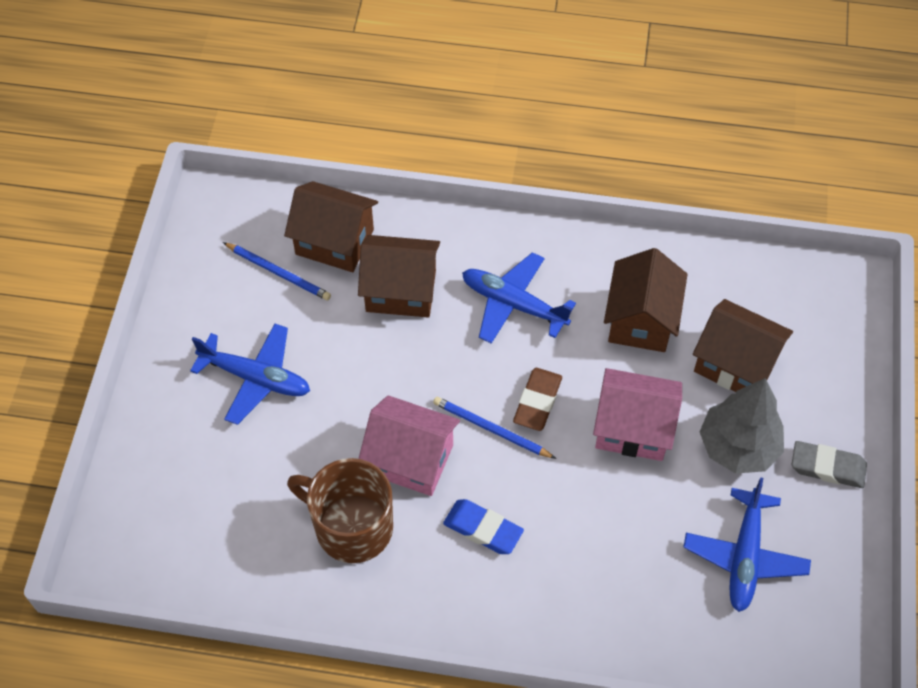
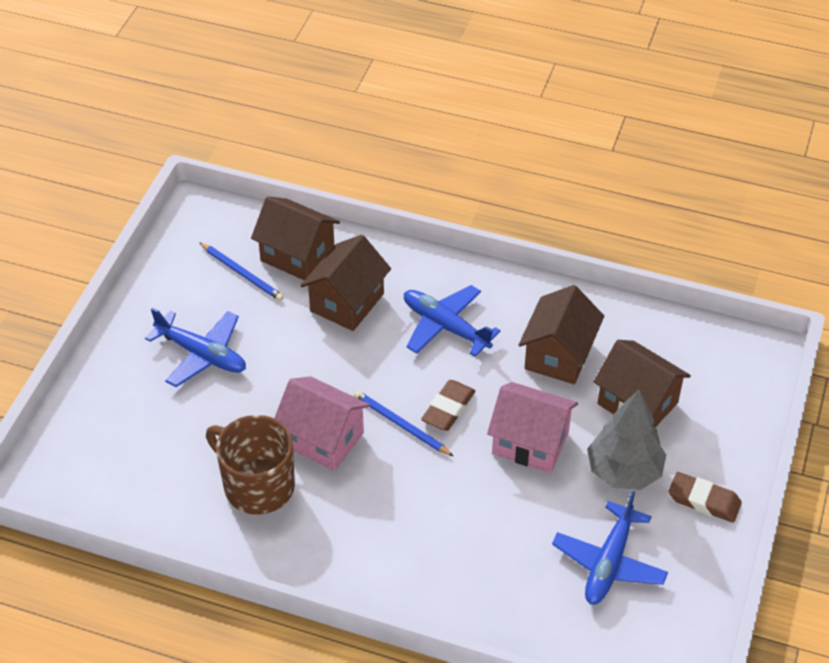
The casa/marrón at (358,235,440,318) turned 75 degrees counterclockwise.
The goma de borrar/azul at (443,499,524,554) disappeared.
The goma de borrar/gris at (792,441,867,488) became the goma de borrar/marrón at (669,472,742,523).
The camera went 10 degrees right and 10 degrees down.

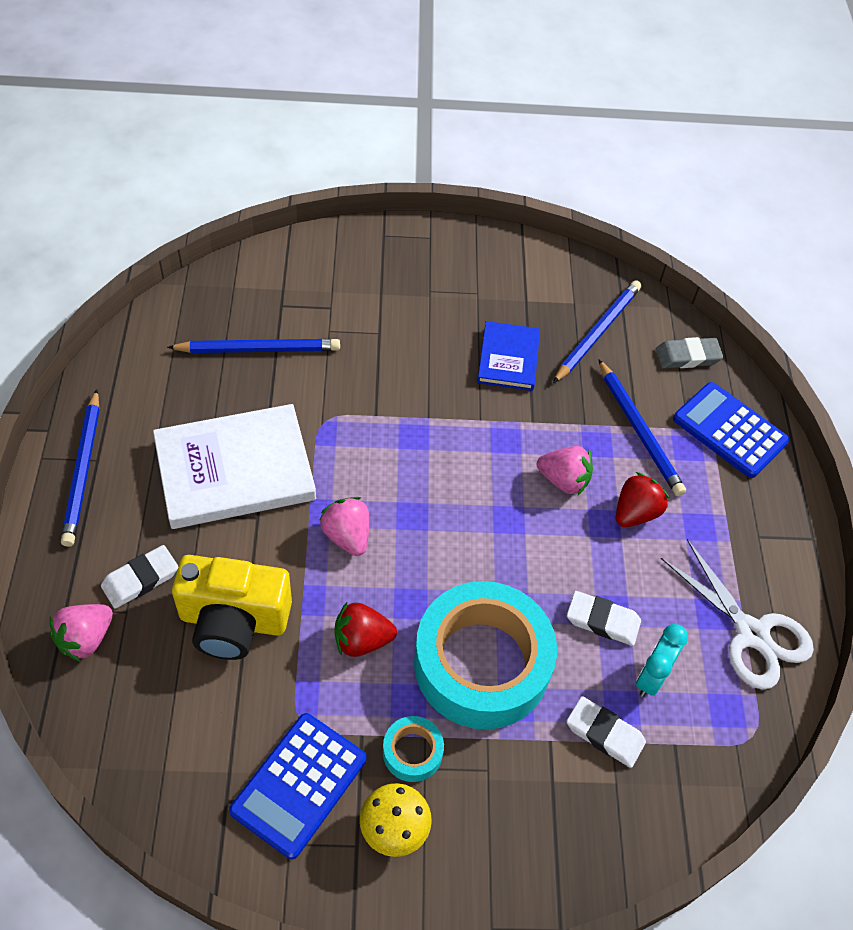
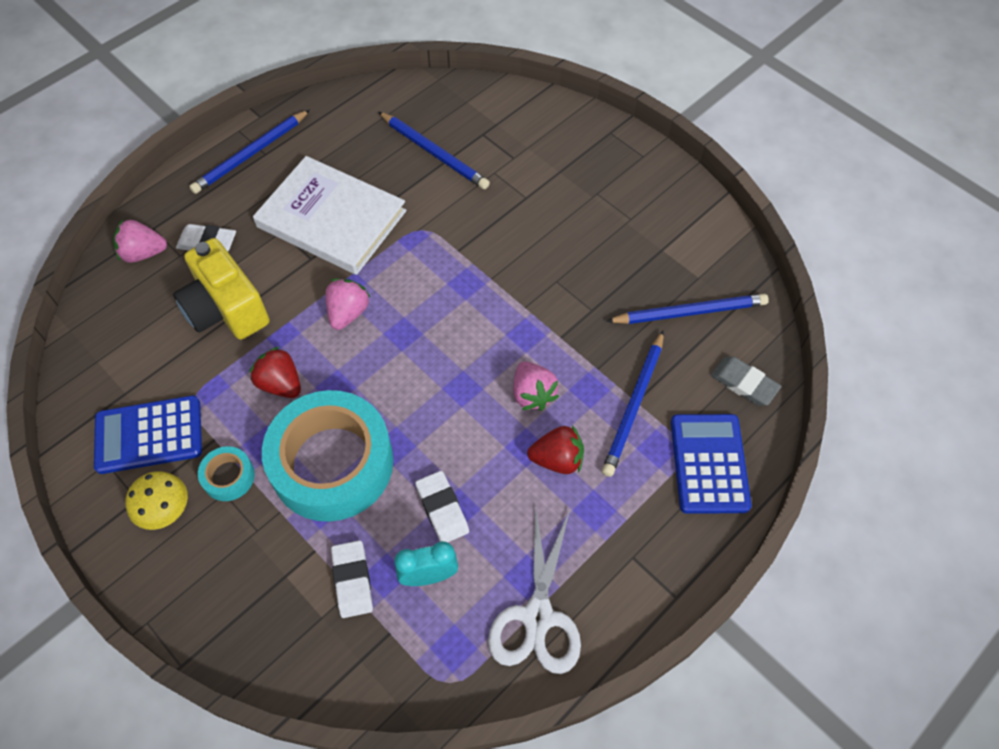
The libro/azul at (477,321,540,391) disappeared.
The camera went 50 degrees right and 5 degrees up.

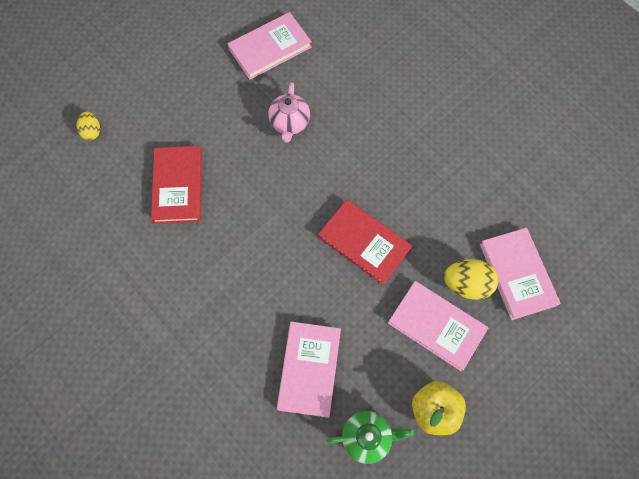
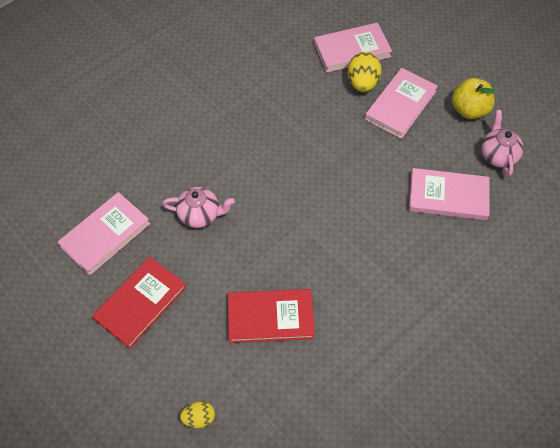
The libro/rosa at (228,12,312,80) turned 75 degrees clockwise.
The libro/rojo moved from (318,199,412,285) to (92,257,186,349).
The tetera/verde at (326,411,414,464) became the tetera/rosa at (481,110,524,176).
The camera went 90 degrees left and 10 degrees down.

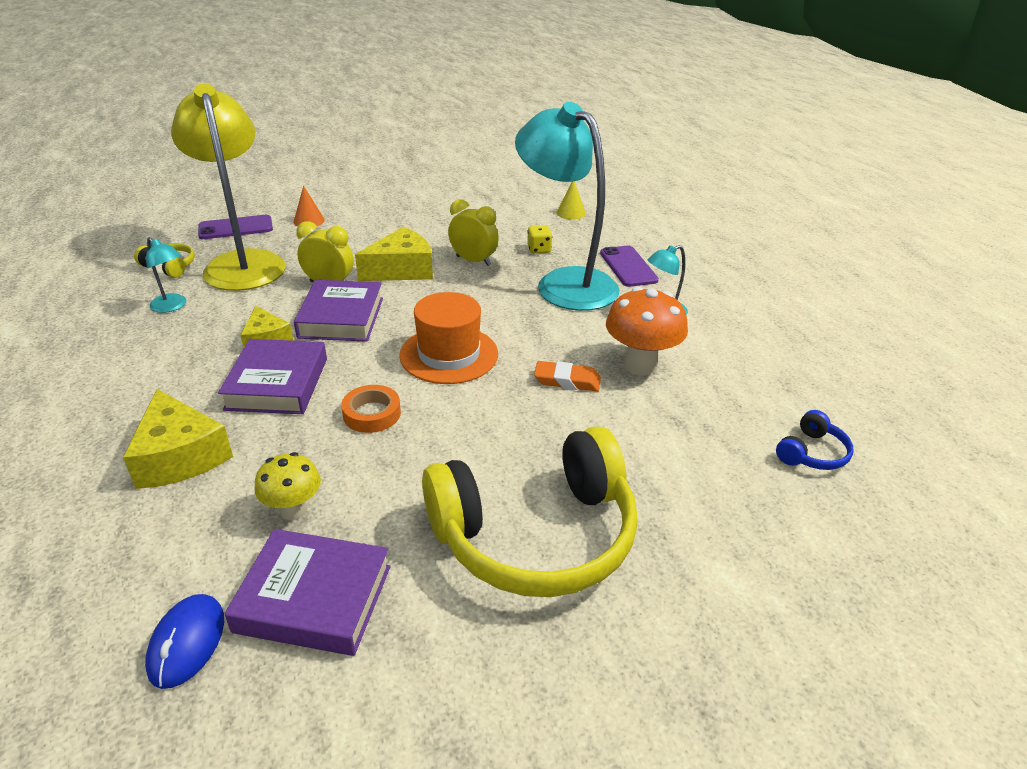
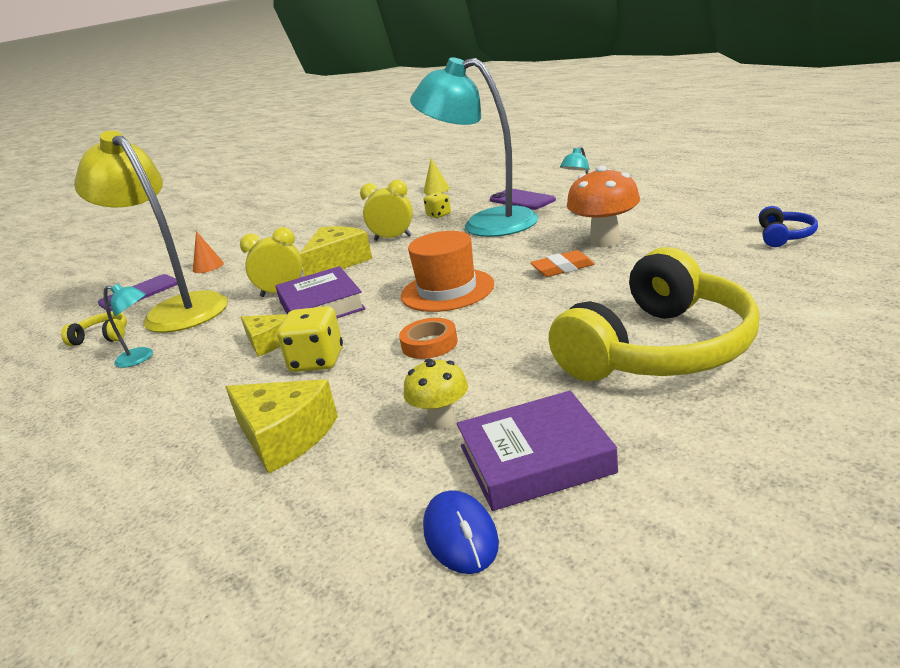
The libro/morado at (218,339,327,414) was replaced by the dado/amarillo at (277,306,343,372).
The camera went 20 degrees left and 10 degrees down.

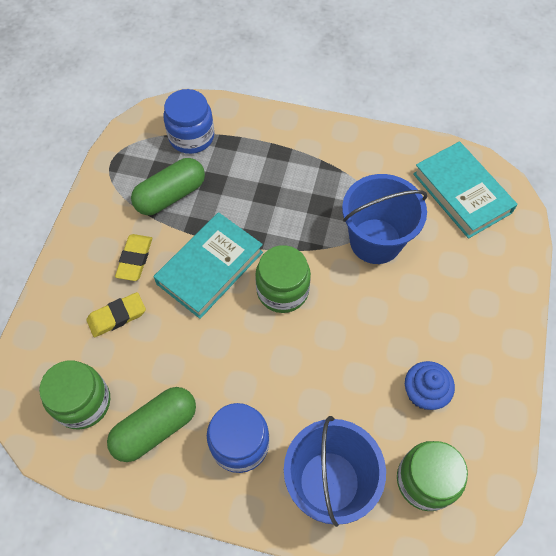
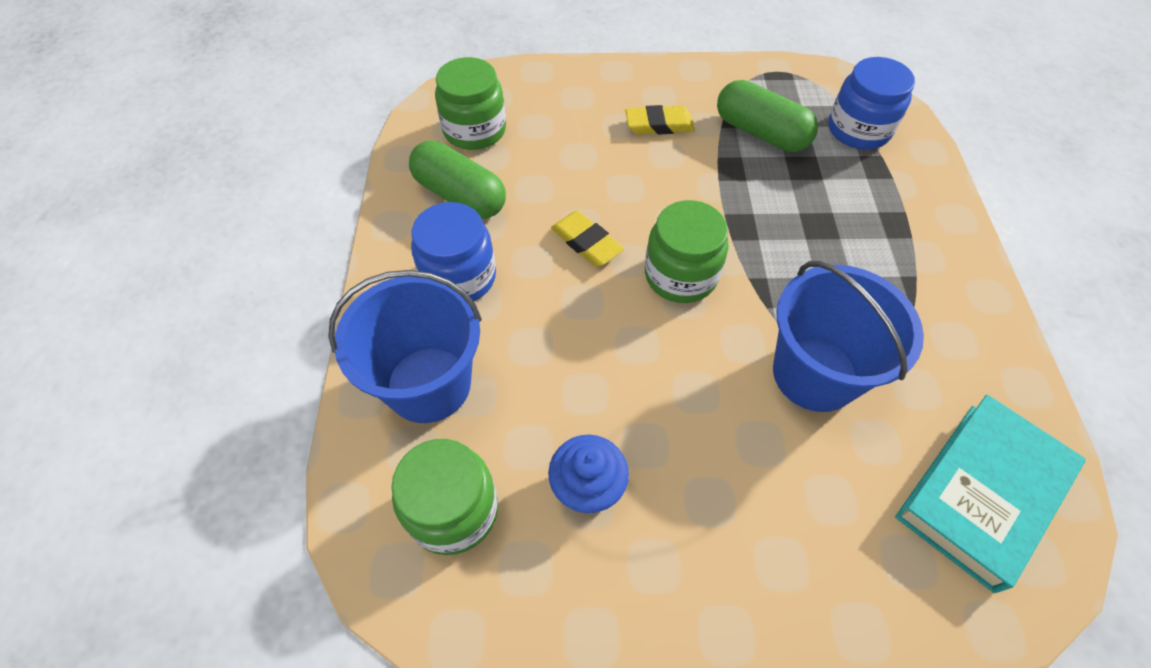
The goma de borrar/amarillo moved from (86,292,146,337) to (551,211,624,267).
The libro/turquesa at (154,212,263,319) disappeared.
The camera went 75 degrees right and 5 degrees down.

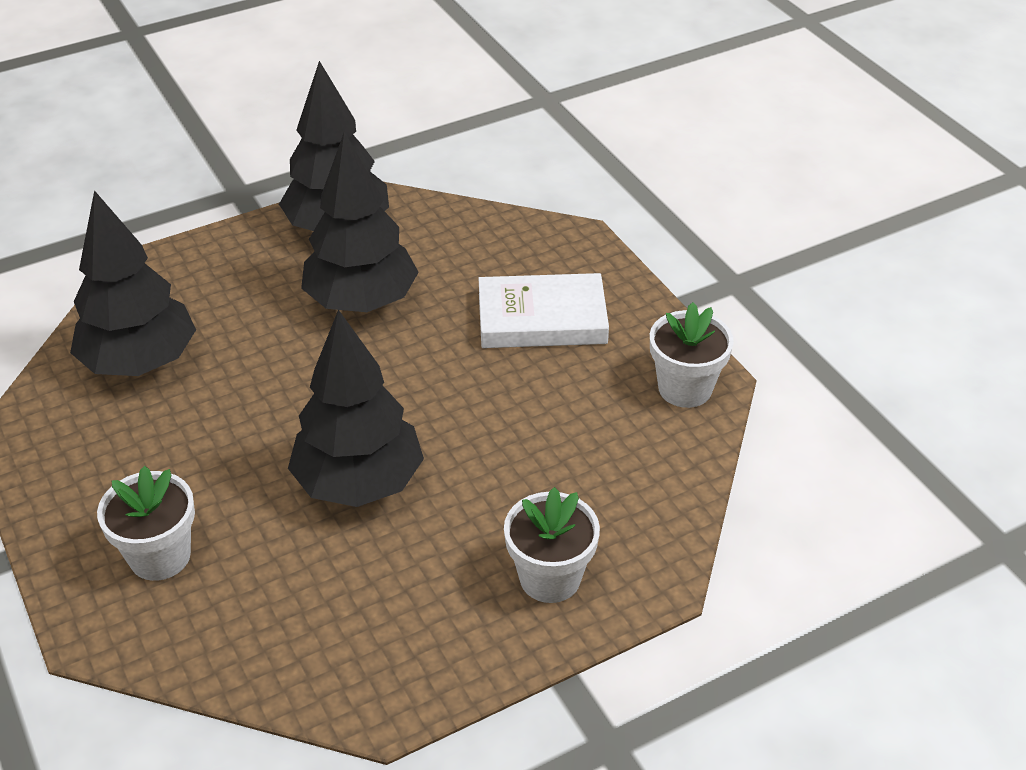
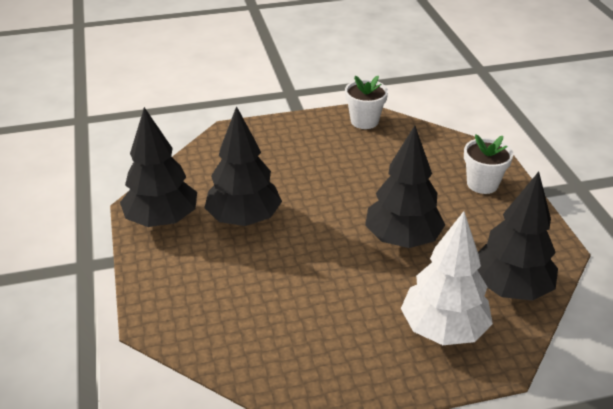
The árbol/negro moved from (70,190,196,376) to (478,171,558,301).
The maceta/blanco at (97,466,195,581) was replaced by the árbol/blanco at (401,211,493,345).
The libro/blanco at (478,273,609,348) disappeared.
The camera went 75 degrees left and 5 degrees down.

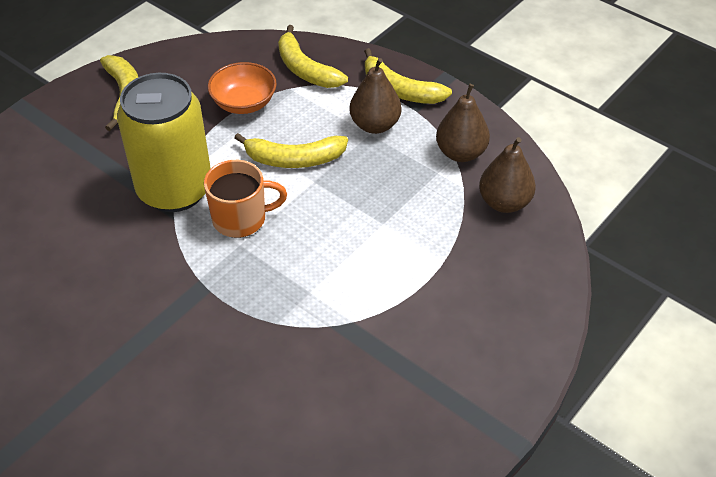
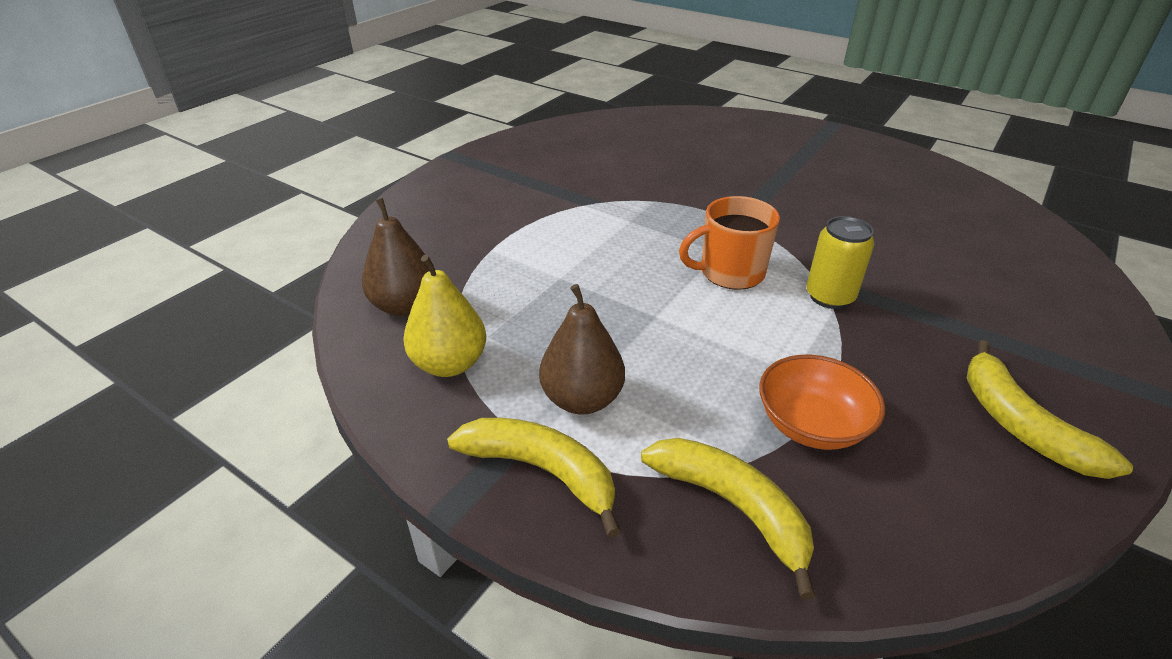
The lata/amarillo at (117,73,211,212) changed to 0.50 times the size.
The plátano/amarillo at (234,133,348,168) disappeared.
The pera/marrón at (436,84,490,162) became the pera/amarillo at (403,255,486,377).
The camera went 175 degrees right and 10 degrees down.

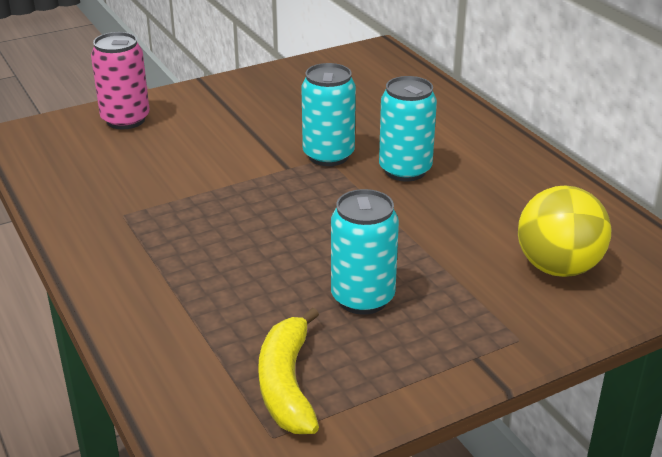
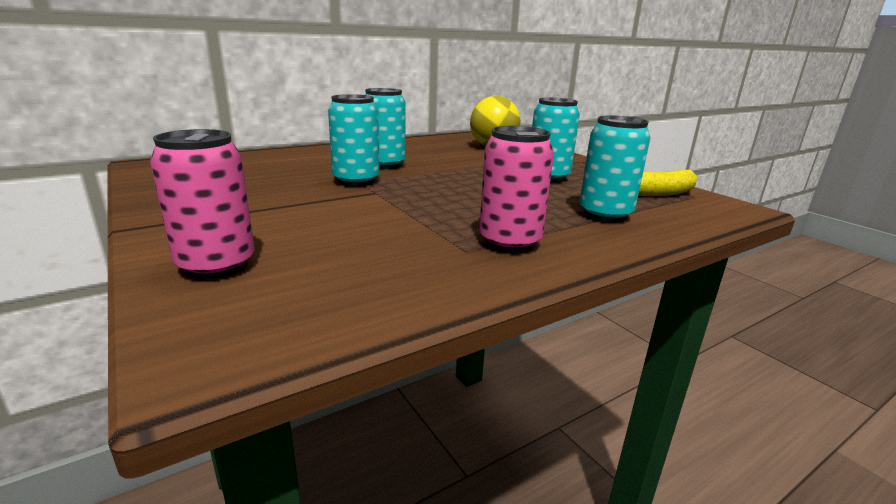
The lata/rosa at (479,126,554,253) appeared.
The lata/turquesa at (580,115,650,222) appeared.
The camera went 95 degrees left and 10 degrees down.

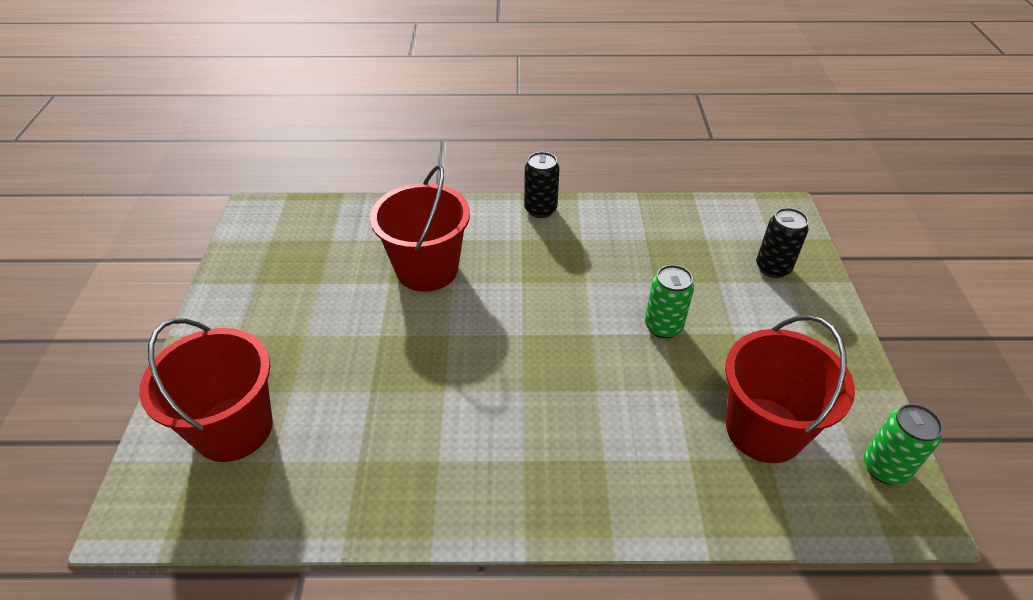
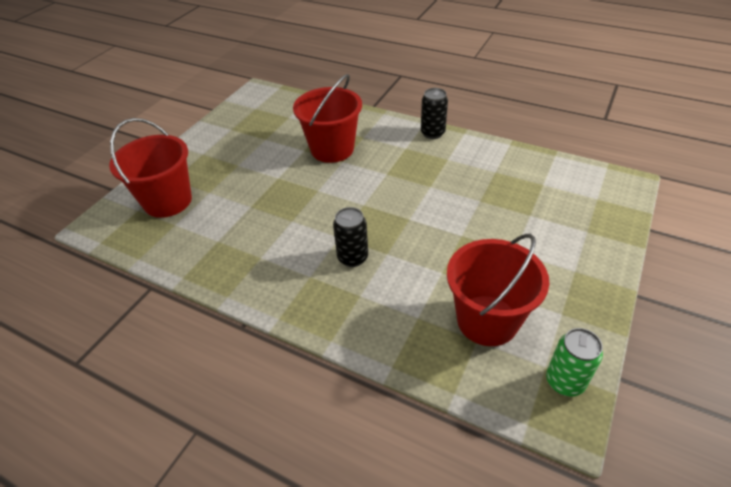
The lata/verde at (645,265,694,339) disappeared.
The lata/negro moved from (756,208,808,278) to (333,207,368,267).
The camera went 30 degrees right and 0 degrees up.

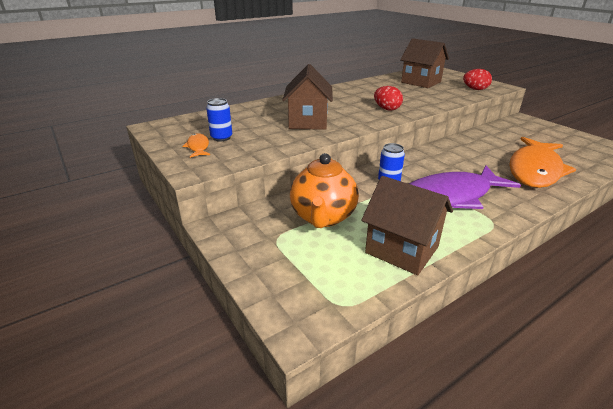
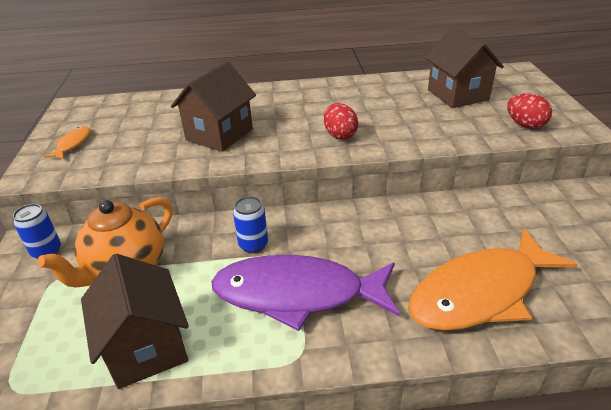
The lata/azul moved from (206,98,232,141) to (13,204,61,259).
The camera went 30 degrees right and 5 degrees up.

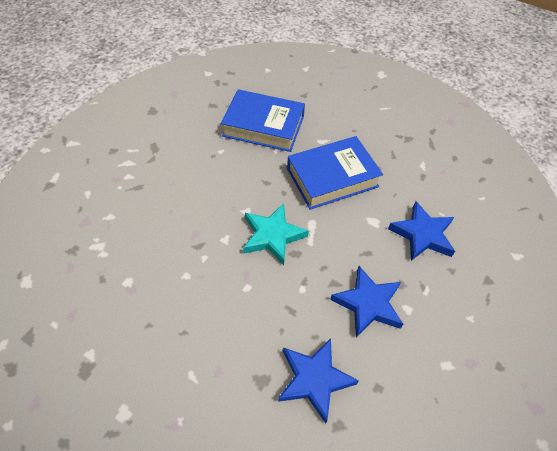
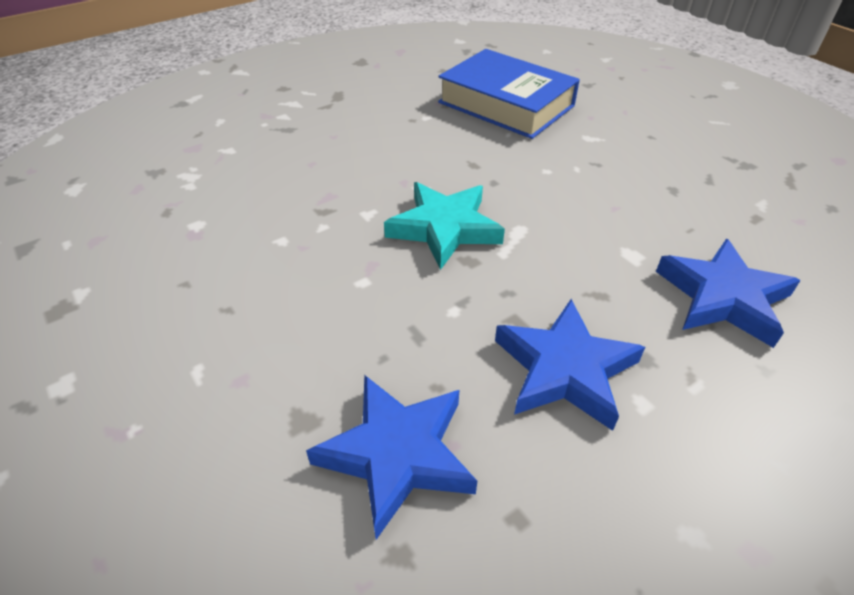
The libro/azul at (287,136,383,210) disappeared.
The camera went 25 degrees right and 10 degrees down.

